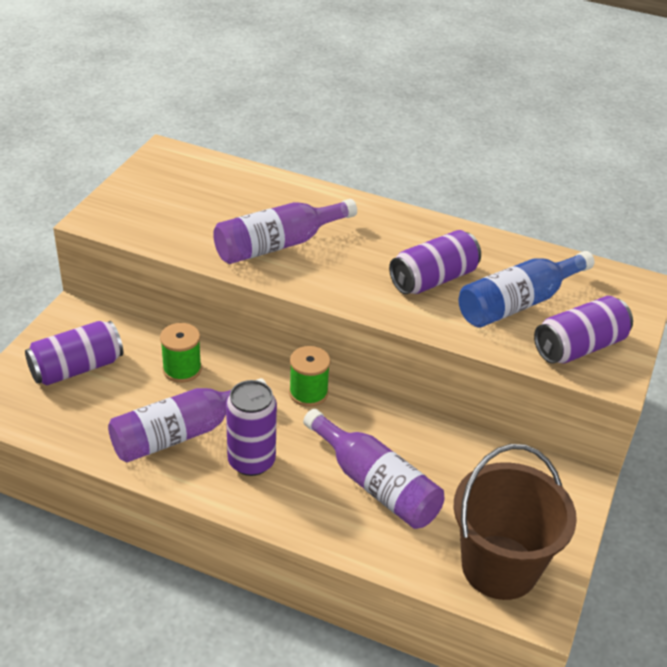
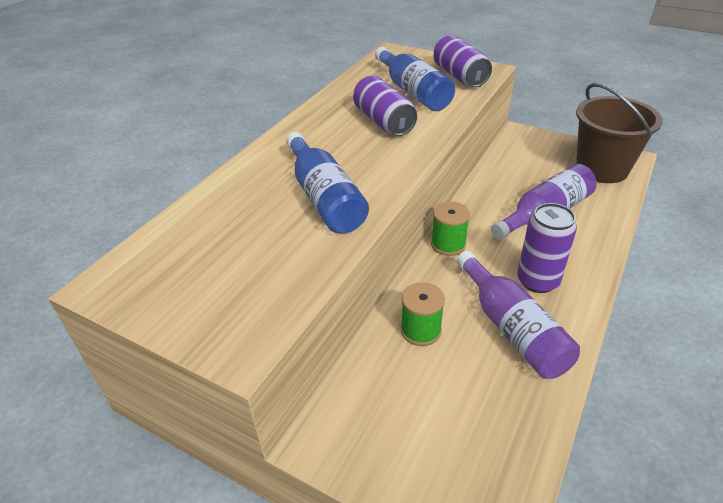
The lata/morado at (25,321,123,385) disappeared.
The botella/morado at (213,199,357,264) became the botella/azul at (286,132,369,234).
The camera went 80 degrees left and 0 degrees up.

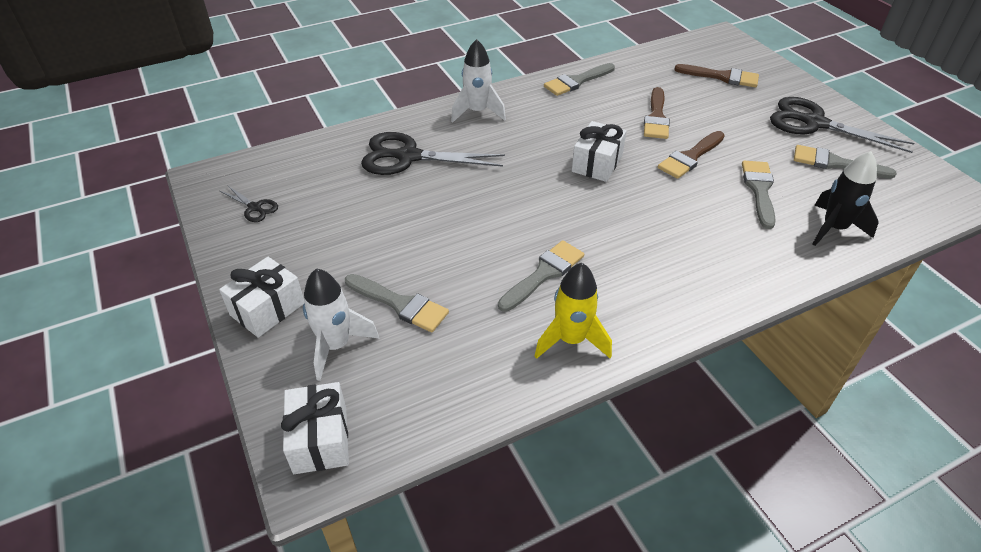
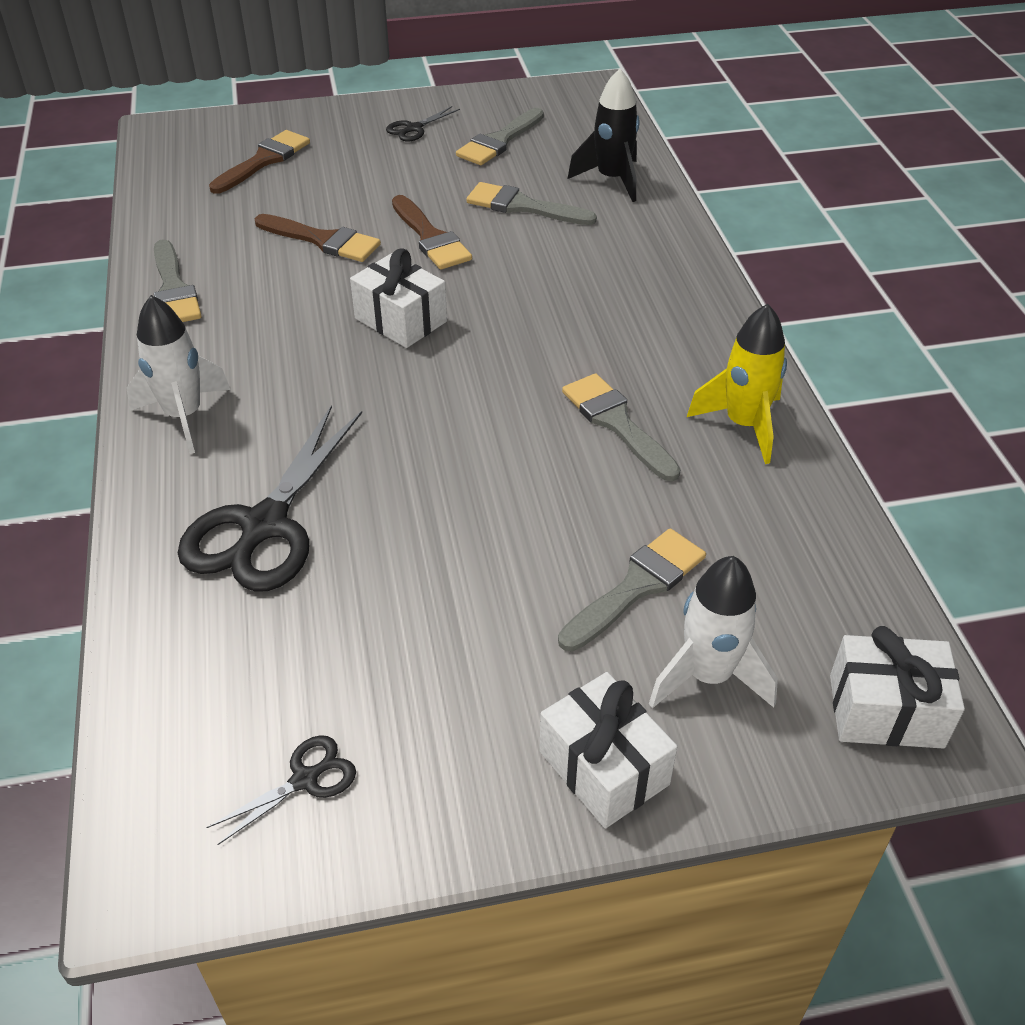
The tijeras/negro at (770,97,915,153) changed to 0.47 times the size.
The camera went 75 degrees left and 0 degrees up.

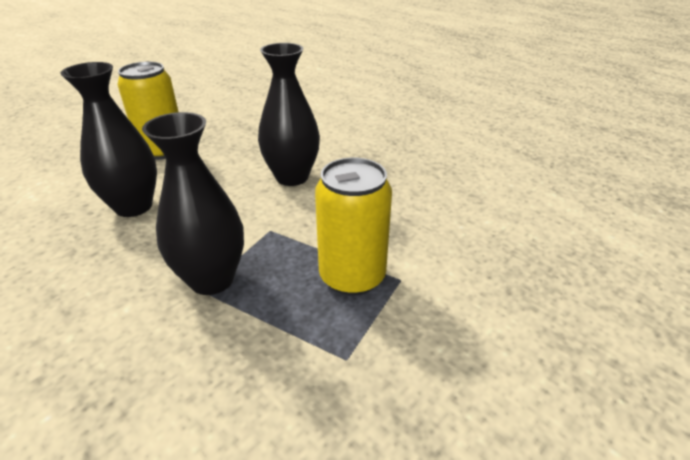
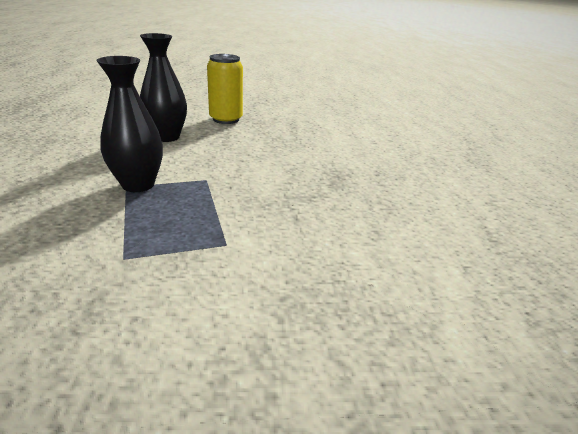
The florero/negro at (258,43,320,186) disappeared.
The lata/amarillo at (315,158,392,296) disappeared.
The camera went 40 degrees right and 5 degrees down.

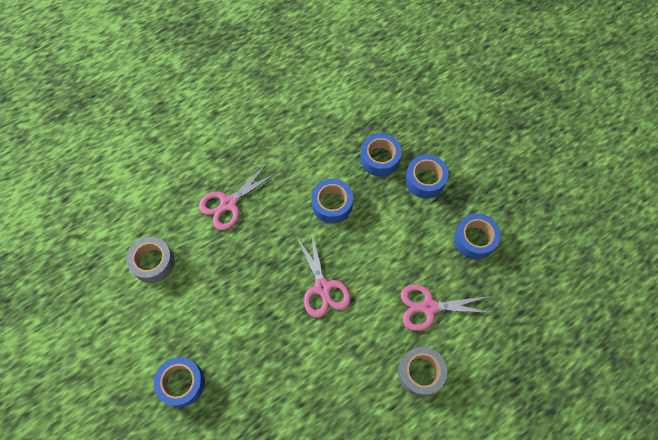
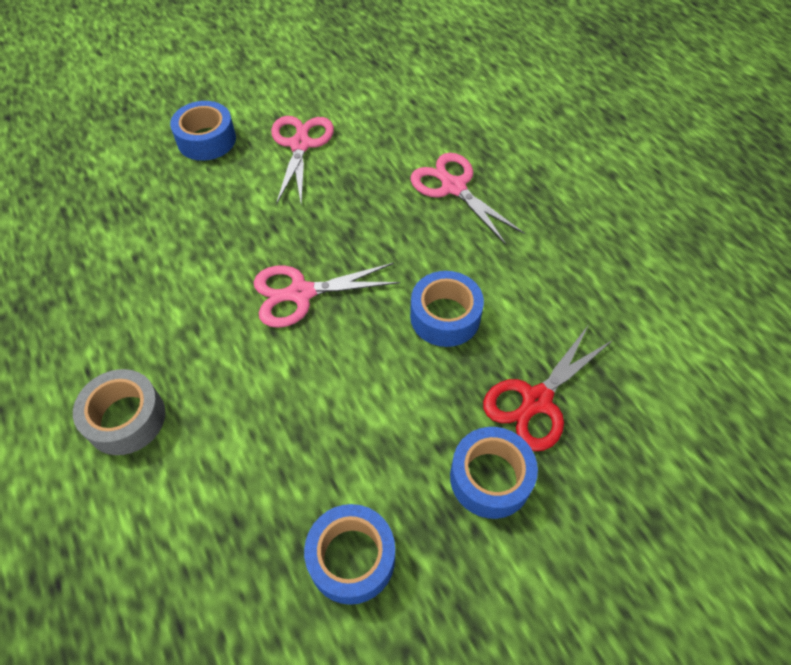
The cinta adhesiva/gris at (126,237,175,283) disappeared.
The cinta adhesiva/azul at (360,133,402,177) was replaced by the tijeras/rojo at (483,326,613,451).
The tijeras/rosa moved from (400,284,493,331) to (271,116,334,205).
The camera went 95 degrees right and 10 degrees down.

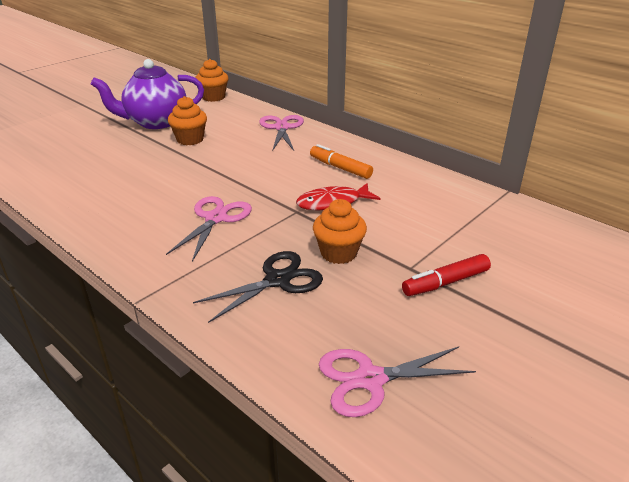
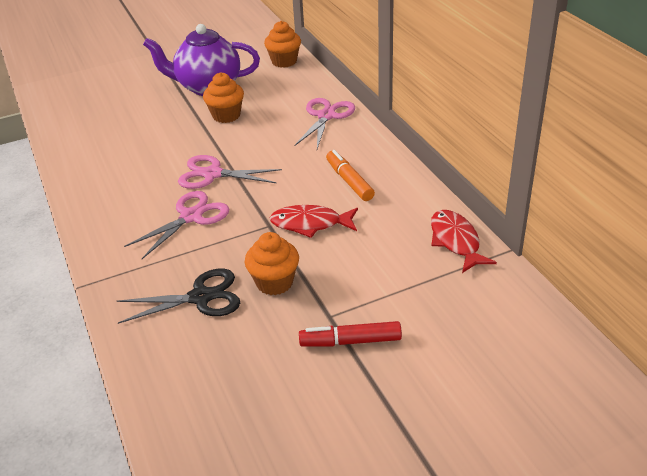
The tijeras/rosa moved from (319,346,476,417) to (178,155,282,189).
The pez/rojo at (431,210,497,273) appeared.
The camera went 25 degrees right and 5 degrees up.

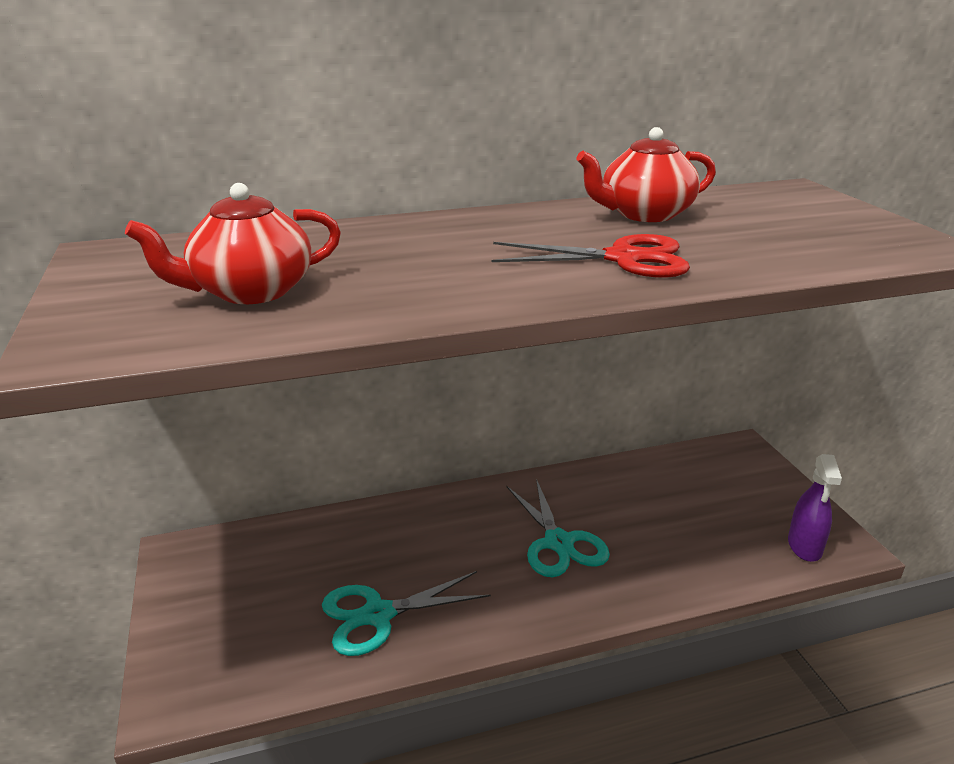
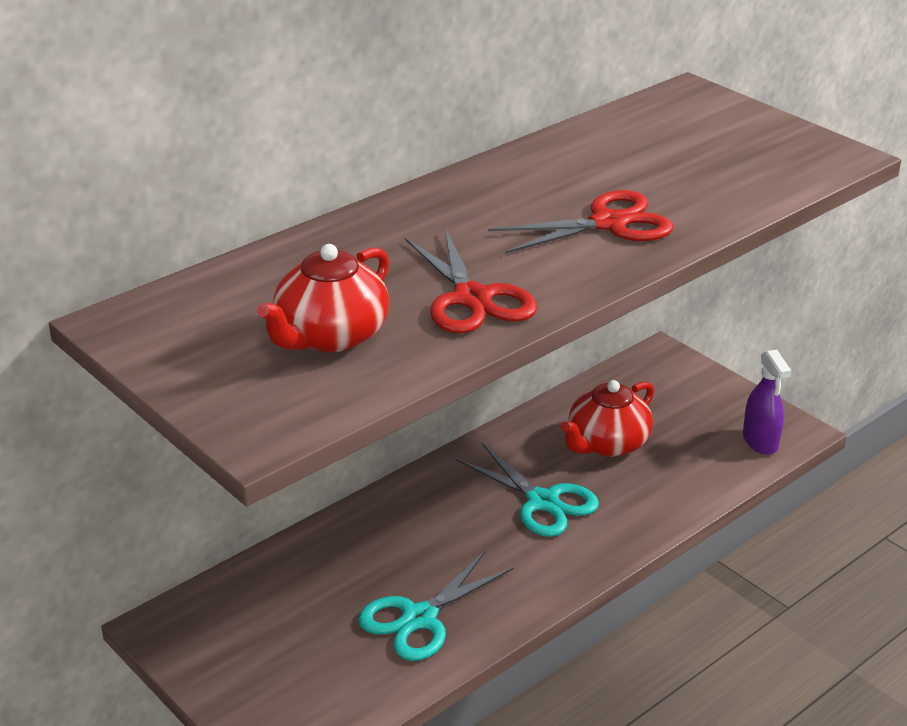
The tetera/rojo moved from (576,127,716,222) to (561,380,654,457).
The tijeras/rojo at (405,228,537,333) appeared.
The camera went 25 degrees left and 5 degrees up.

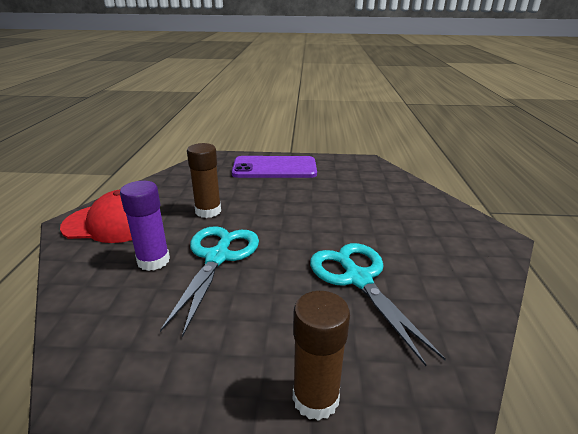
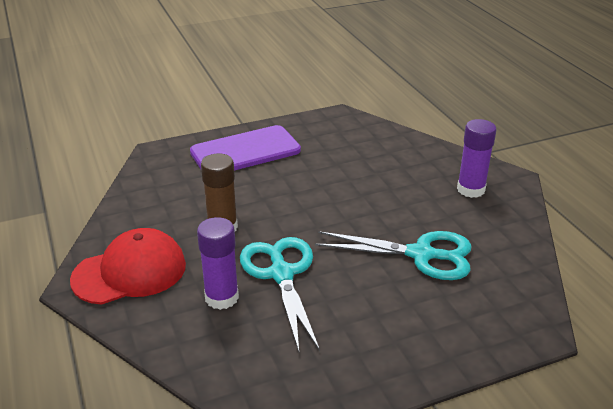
The barra de pegamento/marrón at (293,291,350,421) disappeared.
The tijeras/turquesa at (310,243,446,366) turned 150 degrees clockwise.
The barra de pegamento/morado at (457,119,496,198) appeared.
The camera went 25 degrees left and 5 degrees up.

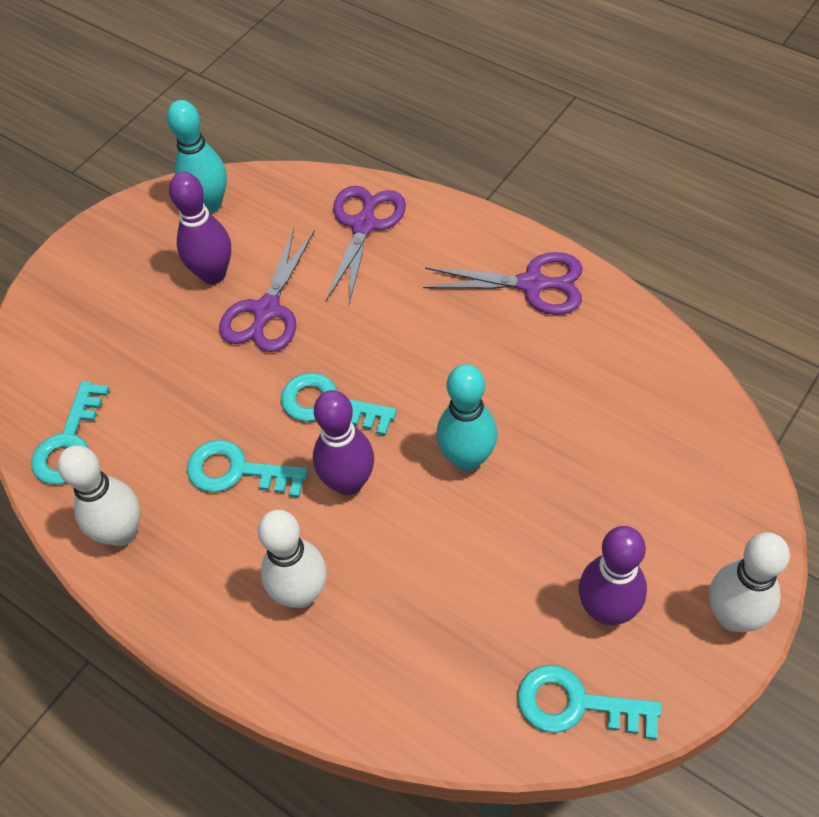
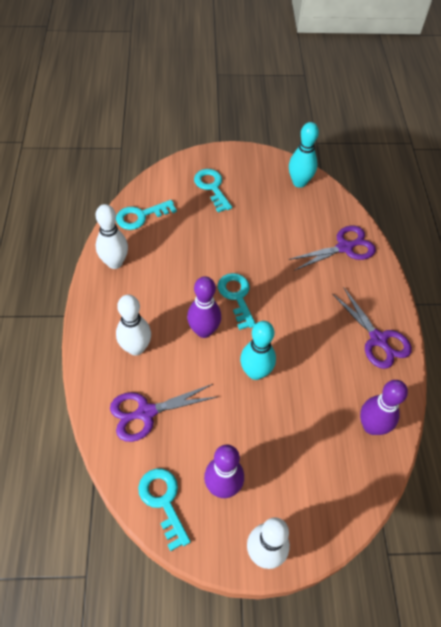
The bolo/morado moved from (169,172,231,284) to (360,380,408,435).
The llave/turquesa moved from (187,440,308,498) to (194,169,232,213).
The tijeras/morado moved from (219,228,315,352) to (110,384,217,442).
The camera went 45 degrees right and 0 degrees up.

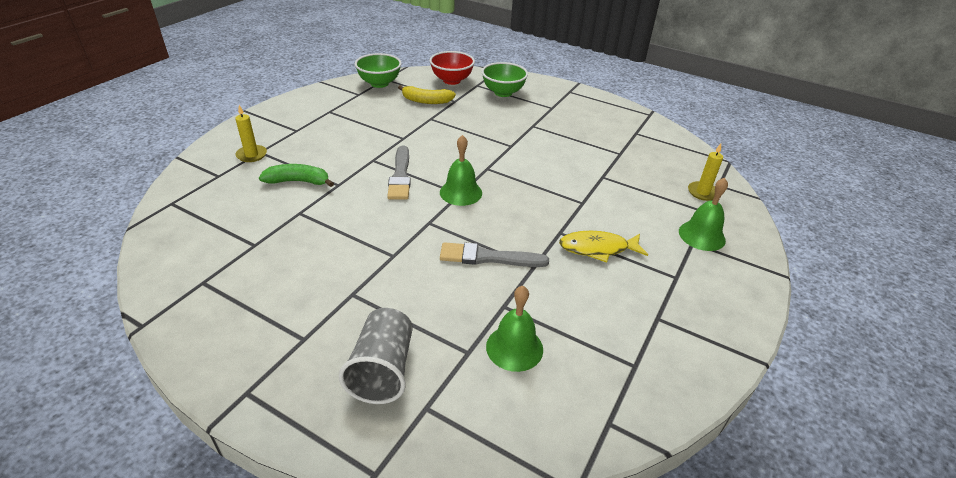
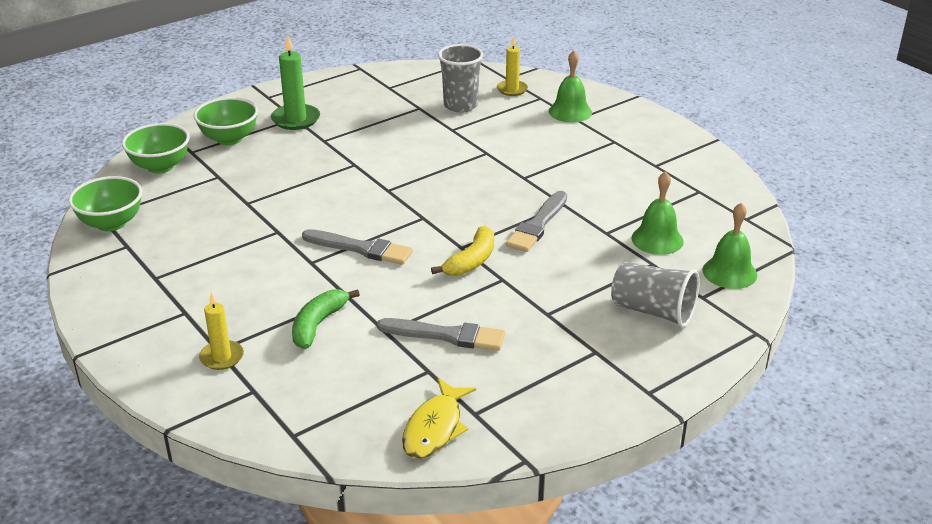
The plátano/amarillo moved from (398,85,456,104) to (431,226,494,276).
The cuenco/rojo at (430,51,475,85) became the cuenco/verde at (122,123,190,173).
The campana/verde moved from (440,135,482,206) to (703,203,757,289).
The pez/amarillo moved from (559,231,648,263) to (402,378,476,459).
The vela/verde at (271,35,320,130) appeared.
The pincel/gris at (377,318,505,351) appeared.
The vaso/gris at (438,44,483,113) appeared.
The camera went 65 degrees left and 5 degrees down.

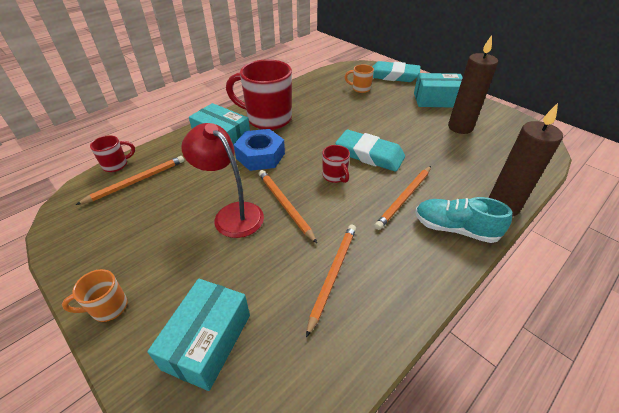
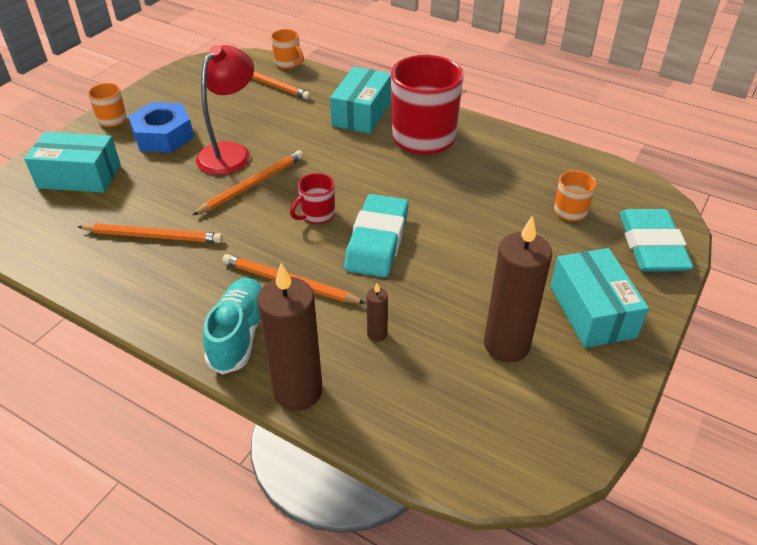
The taza/rojo at (90,135,135,172) became the taza/naranja at (271,29,304,69).
The tuerca/azul moved from (234,129,285,171) to (128,102,194,153).
The vela/marrón at (366,283,388,342) appeared.
The camera went 75 degrees right and 0 degrees up.

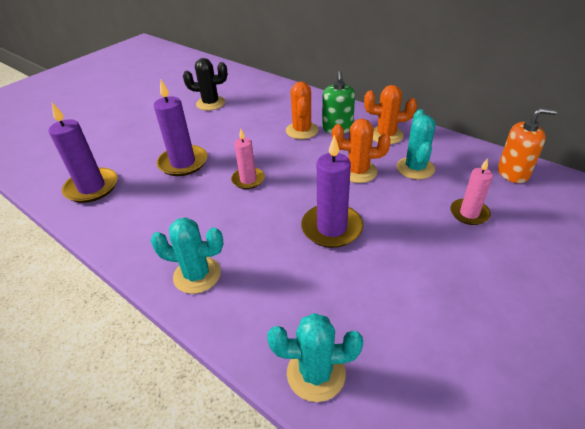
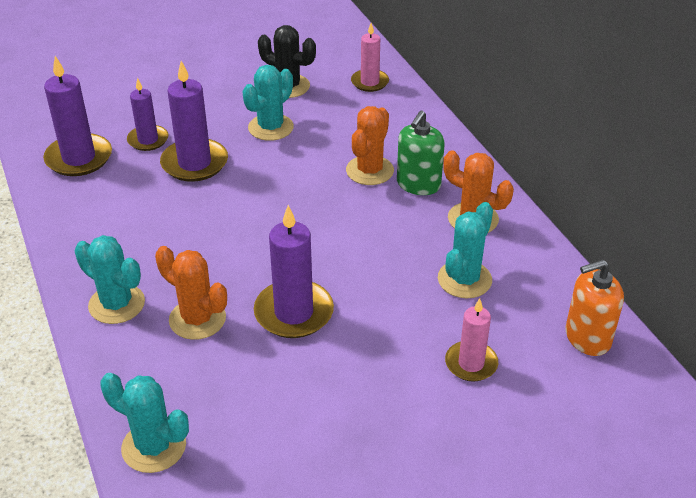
The vela/rosa moved from (231,129,265,189) to (351,23,389,92).
The cactus/naranja moved from (332,119,391,183) to (155,246,227,340).
The dispensador de jabón/naranja at (498,108,557,183) turned 135 degrees clockwise.
The vela/morado at (127,78,169,151) appeared.
The cactus/turquesa at (242,65,294,141) appeared.
The camera went 25 degrees right and 0 degrees up.

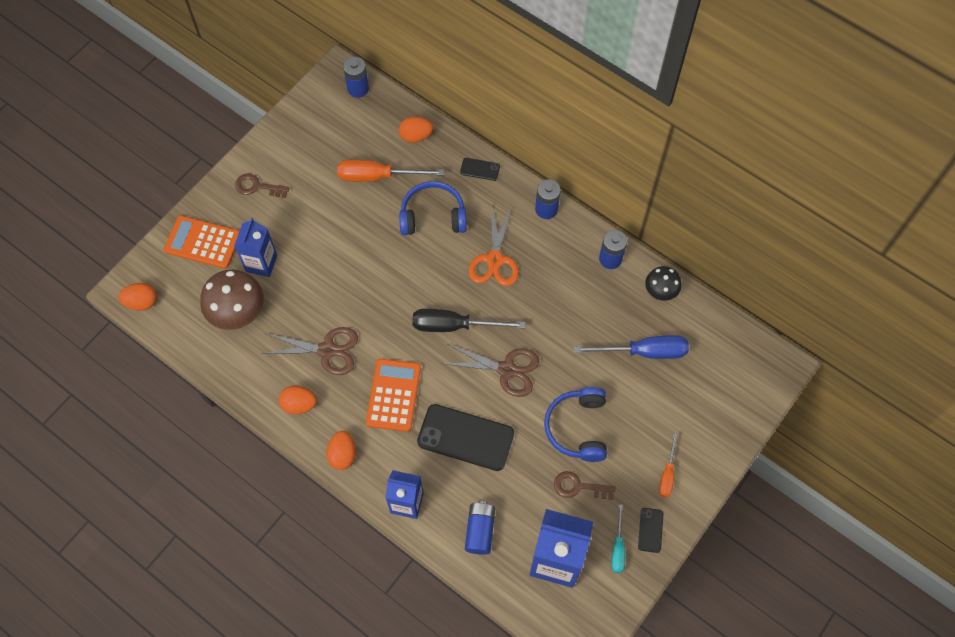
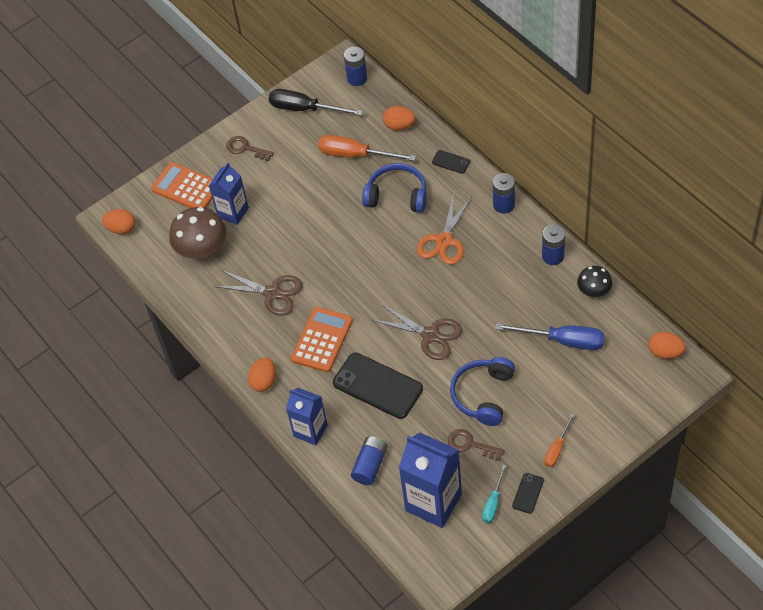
The huevo/naranja moved from (278,386,317,415) to (649,332,685,359).
The destornillador/negro moved from (412,309,525,332) to (269,89,363,116).
The camera went 20 degrees right and 10 degrees down.

